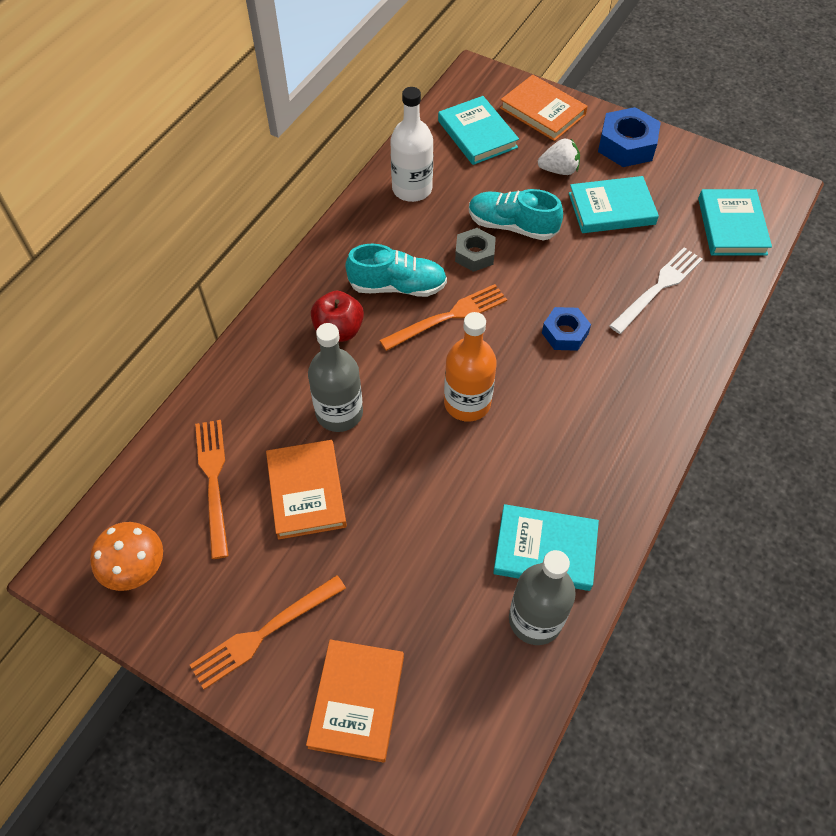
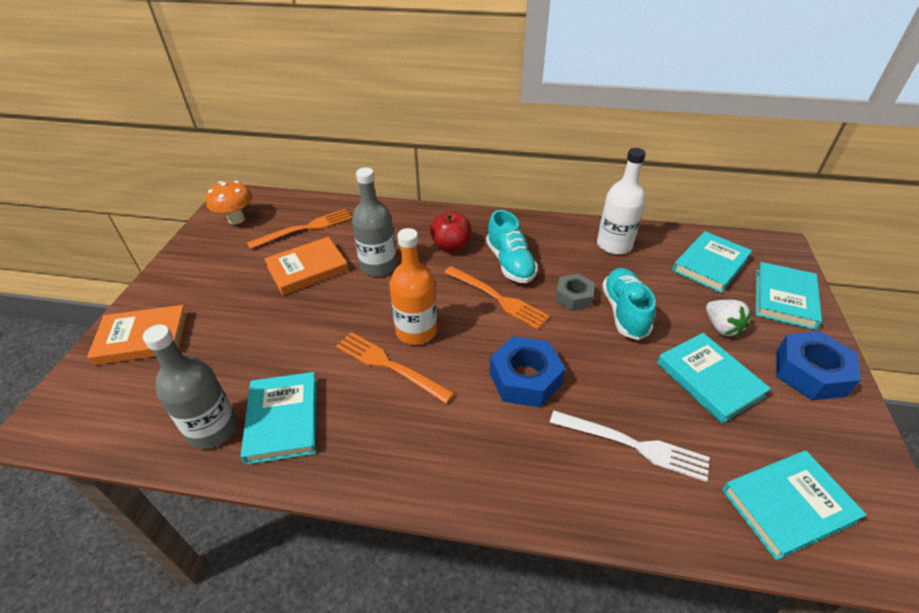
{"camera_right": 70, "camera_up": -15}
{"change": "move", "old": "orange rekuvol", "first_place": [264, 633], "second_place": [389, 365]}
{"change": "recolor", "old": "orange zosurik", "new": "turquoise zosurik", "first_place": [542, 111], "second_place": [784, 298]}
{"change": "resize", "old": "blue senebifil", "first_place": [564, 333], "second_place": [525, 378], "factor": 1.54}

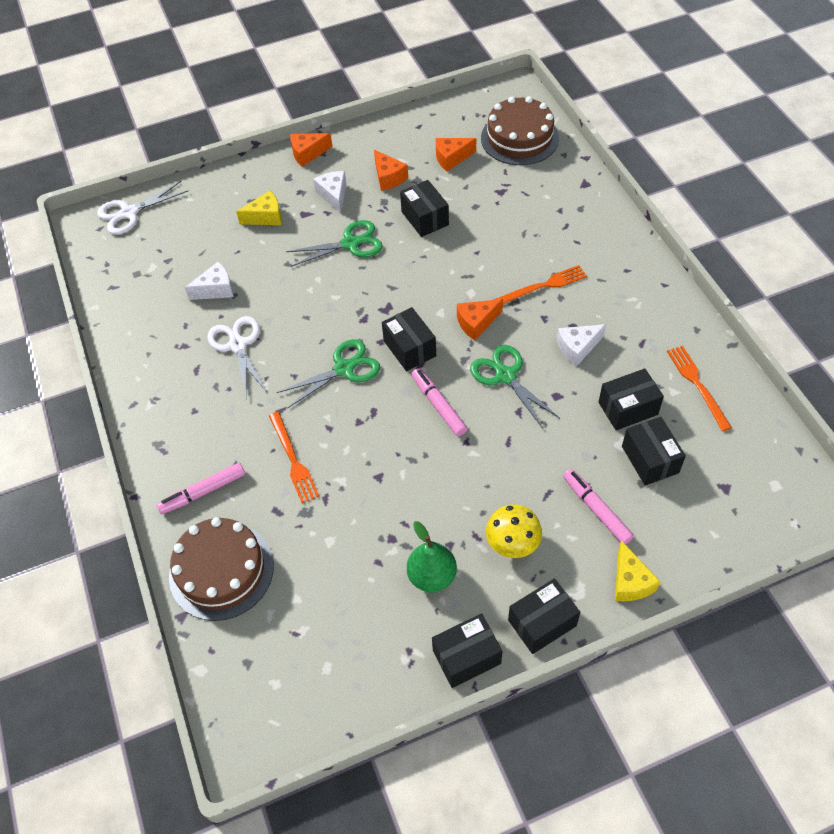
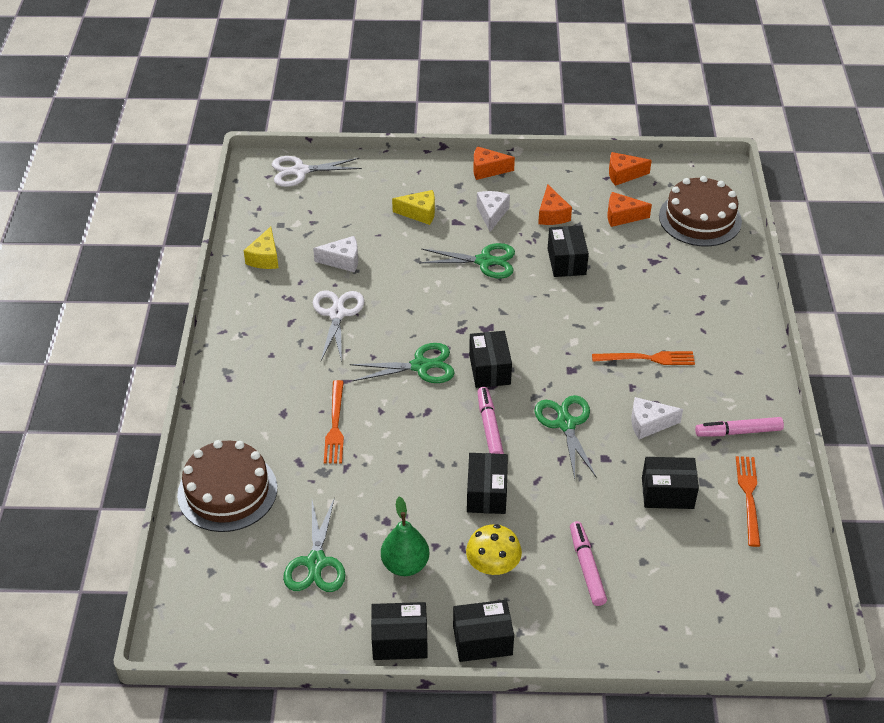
{"camera_right": 20, "camera_up": -10}
{"change": "move", "old": "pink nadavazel", "first_place": [203, 492], "second_place": [738, 432]}
{"change": "move", "old": "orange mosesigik", "first_place": [476, 323], "second_place": [623, 175]}
{"change": "move", "old": "yellow mosesigik", "first_place": [630, 582], "second_place": [265, 258]}
{"change": "move", "old": "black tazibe", "first_place": [650, 459], "second_place": [486, 493]}
{"change": "insert", "new": "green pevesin", "second_place": [316, 562]}

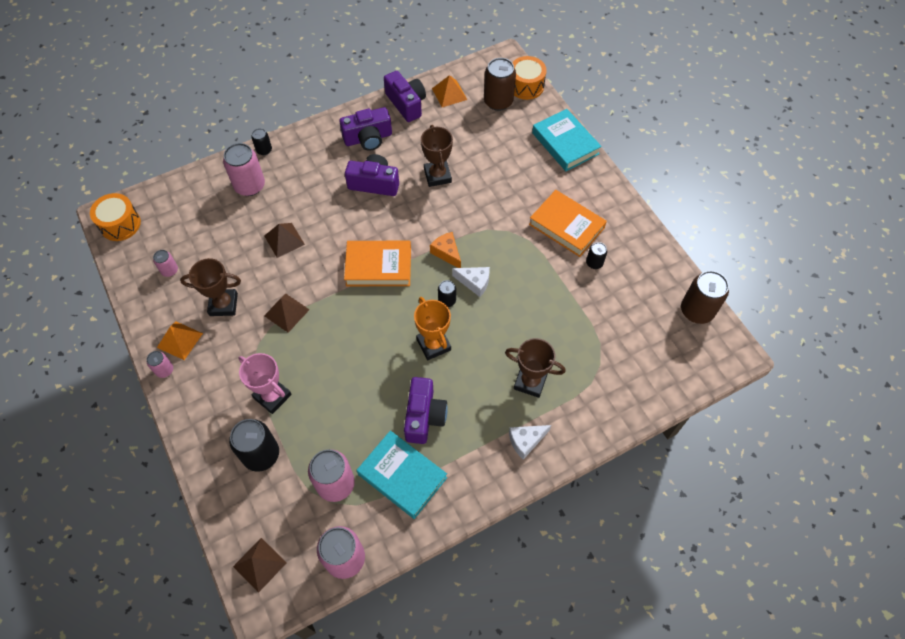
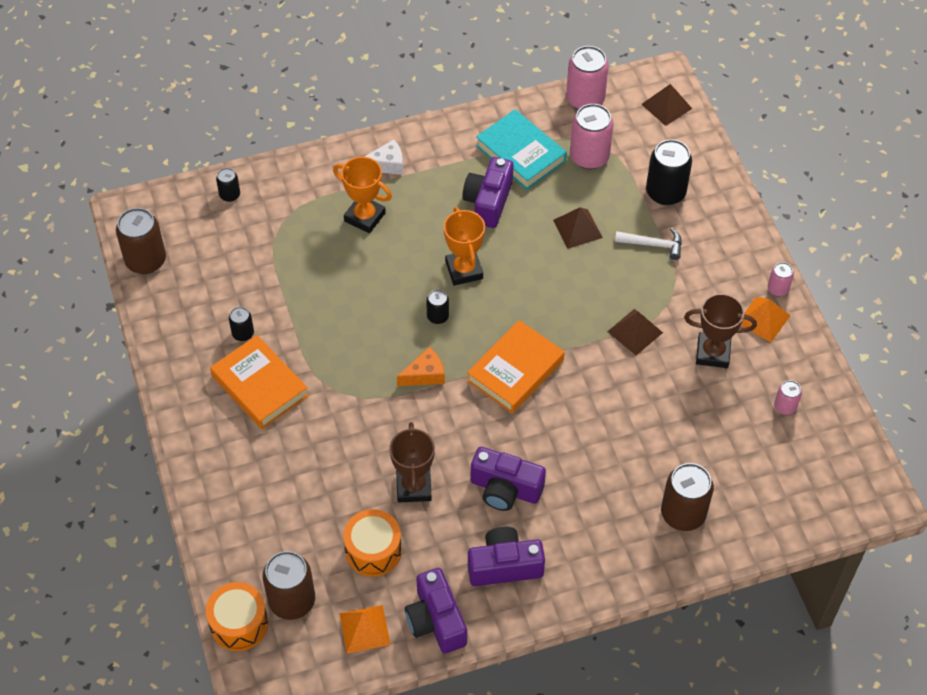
{"camera_right": -170, "camera_up": -5}
{"change": "move", "old": "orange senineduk", "first_place": [120, 224], "second_place": [373, 550]}
{"change": "recolor", "old": "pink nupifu", "new": "brown nupifu", "first_place": [250, 186], "second_place": [683, 513]}
{"change": "replace", "old": "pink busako", "new": "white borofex", "first_place": [272, 396], "second_place": [653, 244]}
{"change": "move", "old": "black nupifu", "first_place": [264, 150], "second_place": [230, 195]}
{"change": "move", "old": "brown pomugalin", "first_place": [284, 240], "second_place": [577, 228]}
{"change": "rotate", "old": "orange zosurik", "first_place": [378, 266], "second_place": [515, 370], "degrees": -60}
{"change": "rotate", "old": "orange mosesigik", "first_place": [447, 253], "second_place": [425, 374], "degrees": -90}
{"change": "delete", "old": "white mosesigik", "first_place": [474, 282]}
{"change": "recolor", "old": "brown busako", "new": "orange busako", "first_place": [530, 382], "second_place": [364, 217]}
{"change": "delete", "old": "turquoise zosurik", "first_place": [565, 143]}

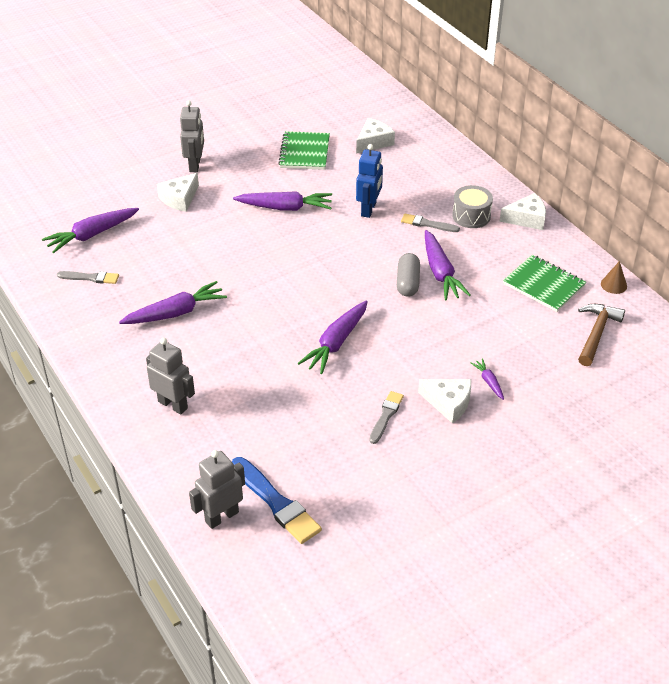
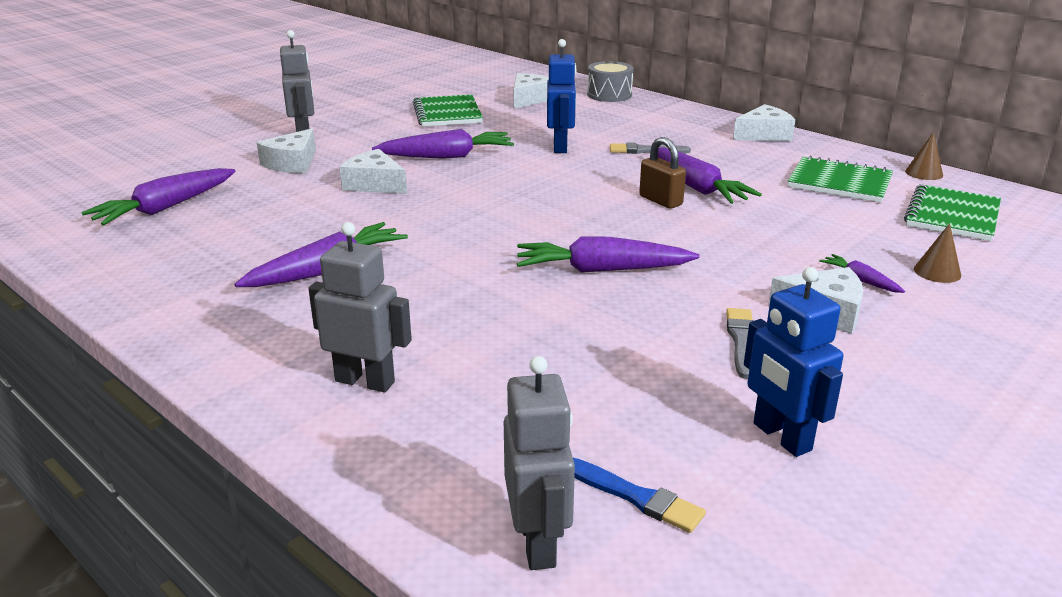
{"camera_right": -15, "camera_up": -15}
{"change": "delete", "old": "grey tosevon", "first_place": [90, 278]}
{"change": "rotate", "old": "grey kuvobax", "first_place": [221, 516], "second_place": [538, 542], "degrees": 135}
{"change": "resize", "old": "blue tosevon", "first_place": [276, 503], "second_place": [636, 497], "factor": 0.59}
{"change": "rotate", "old": "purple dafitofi", "first_place": [336, 343], "second_place": [602, 270], "degrees": 75}
{"change": "replace", "old": "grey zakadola", "new": "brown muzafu", "first_place": [408, 283], "second_place": [660, 200]}
{"change": "move", "old": "grey senineduk", "first_place": [471, 216], "second_place": [609, 95]}
{"change": "replace", "old": "brown borofex", "new": "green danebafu", "first_place": [596, 334], "second_place": [952, 216]}
{"change": "insert", "new": "white mosesigik", "second_place": [374, 184]}
{"change": "insert", "new": "blue kuvobax", "second_place": [781, 437]}
{"change": "insert", "new": "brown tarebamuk", "second_place": [937, 272]}

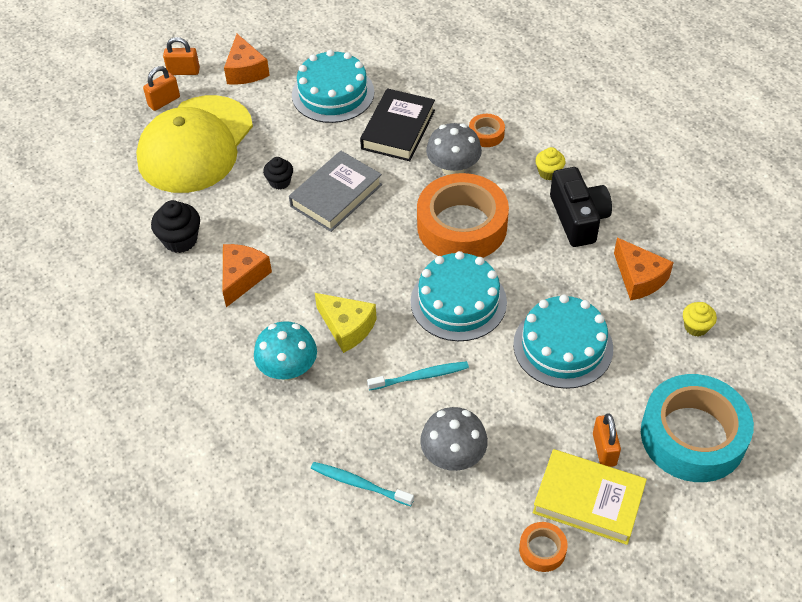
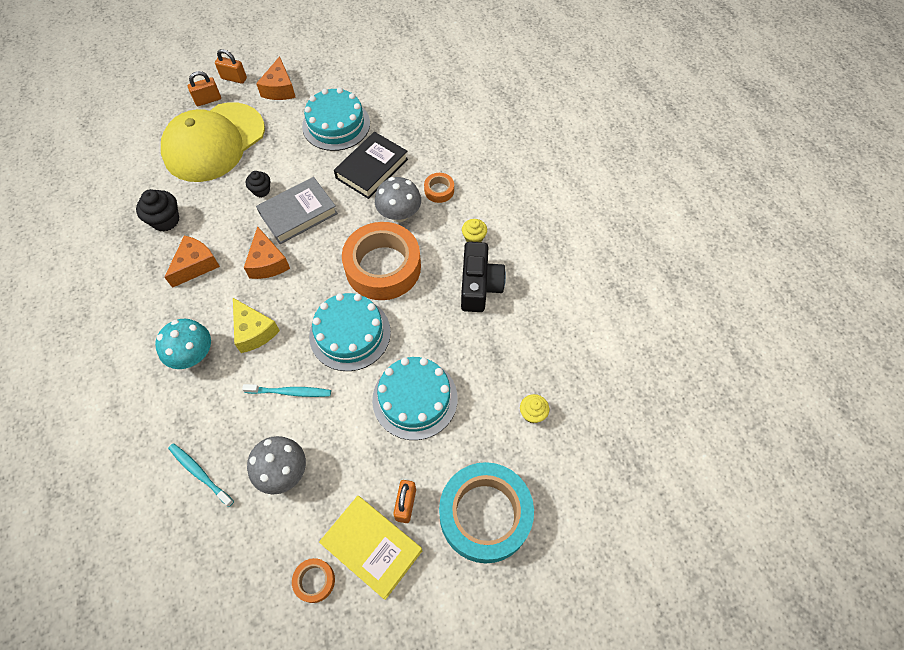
{"camera_right": 15, "camera_up": 10}
{"change": "move", "old": "orange mosesigik", "first_place": [639, 278], "second_place": [267, 262]}

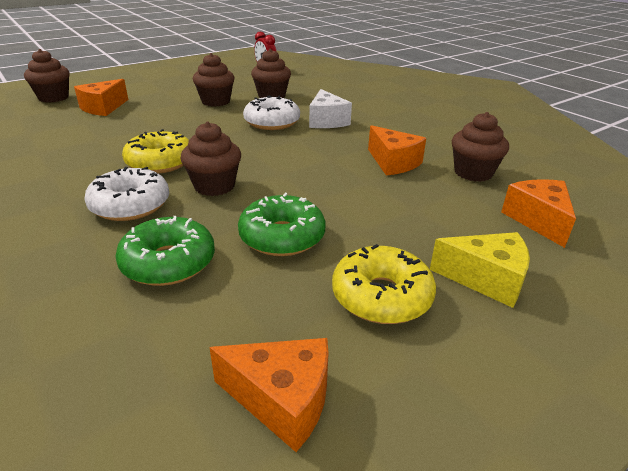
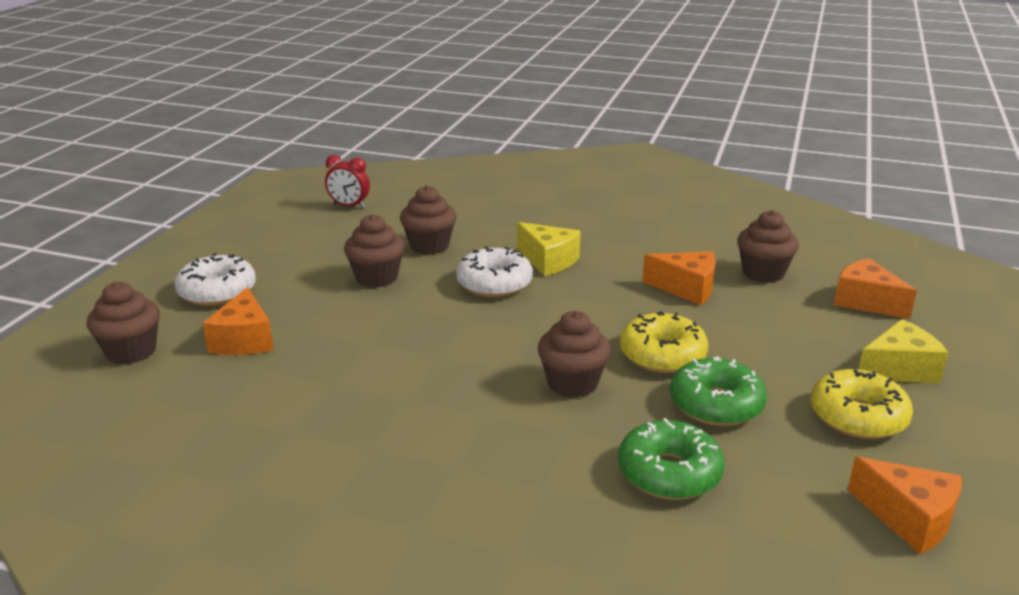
{"camera_right": -35, "camera_up": -5}
{"change": "move", "old": "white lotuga", "first_place": [130, 205], "second_place": [217, 291]}
{"change": "move", "old": "yellow lotuga", "first_place": [160, 162], "second_place": [662, 355]}
{"change": "rotate", "old": "orange mosesigik", "first_place": [282, 400], "second_place": [909, 519], "degrees": 60}
{"change": "recolor", "old": "white mosesigik", "new": "yellow mosesigik", "first_place": [326, 121], "second_place": [548, 261]}

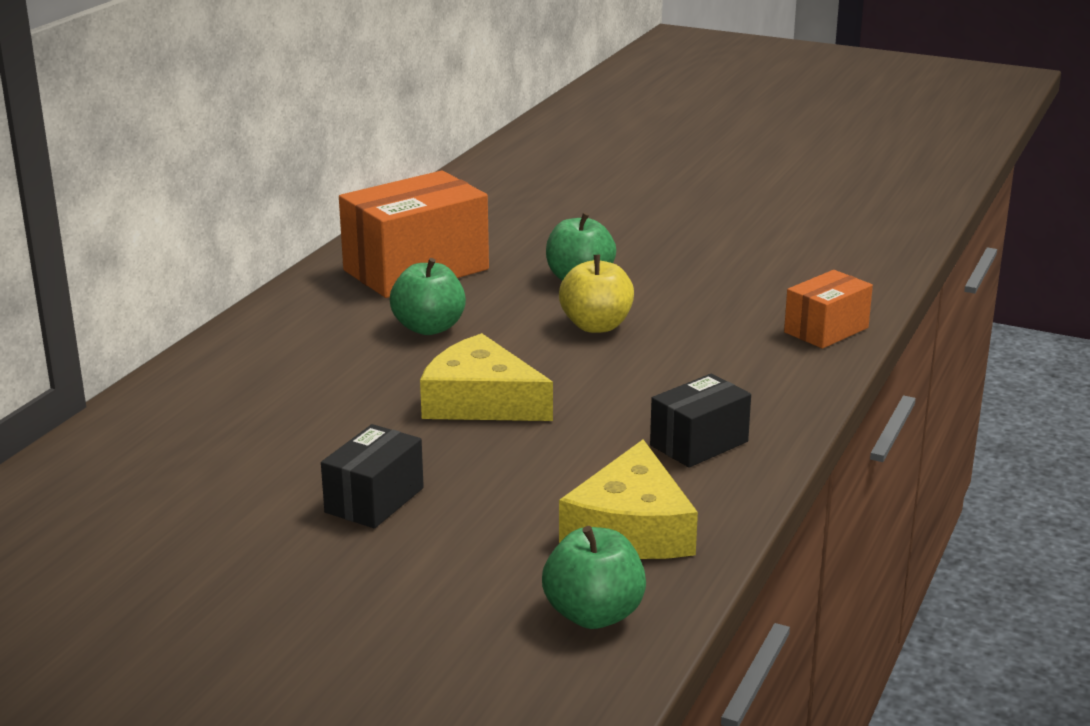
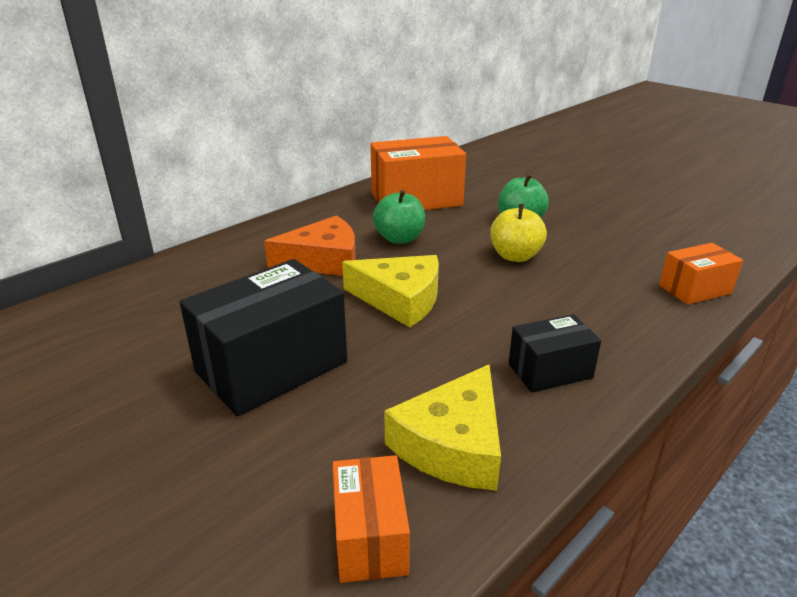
{"camera_right": 20, "camera_up": 5}
{"change": "resize", "old": "black tazibe", "first_place": [374, 500], "second_place": [271, 366], "factor": 1.82}
{"change": "rotate", "old": "yellow mosesigik", "first_place": [480, 401], "second_place": [400, 299], "degrees": 150}
{"change": "replace", "old": "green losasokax", "new": "orange tazibe", "first_place": [594, 614], "second_place": [370, 537]}
{"change": "insert", "new": "orange mosesigik", "second_place": [323, 260]}

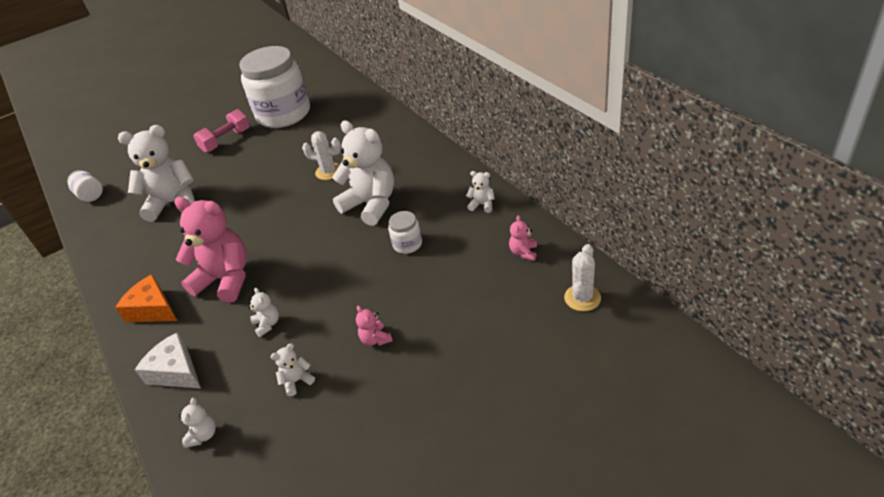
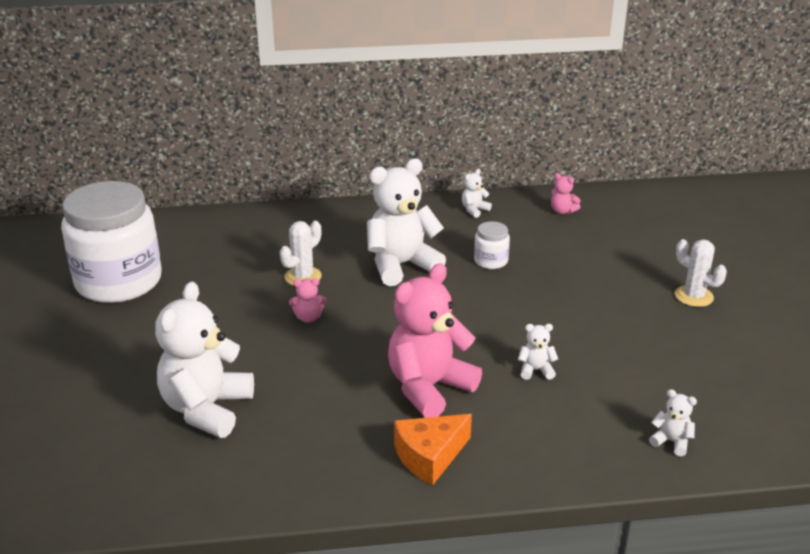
{"camera_right": -70, "camera_up": -10}
{"change": "delete", "old": "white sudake", "first_place": [90, 195]}
{"change": "delete", "old": "white mosesigik", "first_place": [176, 371]}
{"change": "delete", "old": "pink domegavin", "first_place": [226, 140]}
{"change": "delete", "old": "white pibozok", "first_place": [297, 381]}
{"change": "move", "old": "pink pibozok", "first_place": [375, 339], "second_place": [308, 318]}
{"change": "move", "old": "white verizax", "first_place": [582, 298], "second_place": [694, 296]}

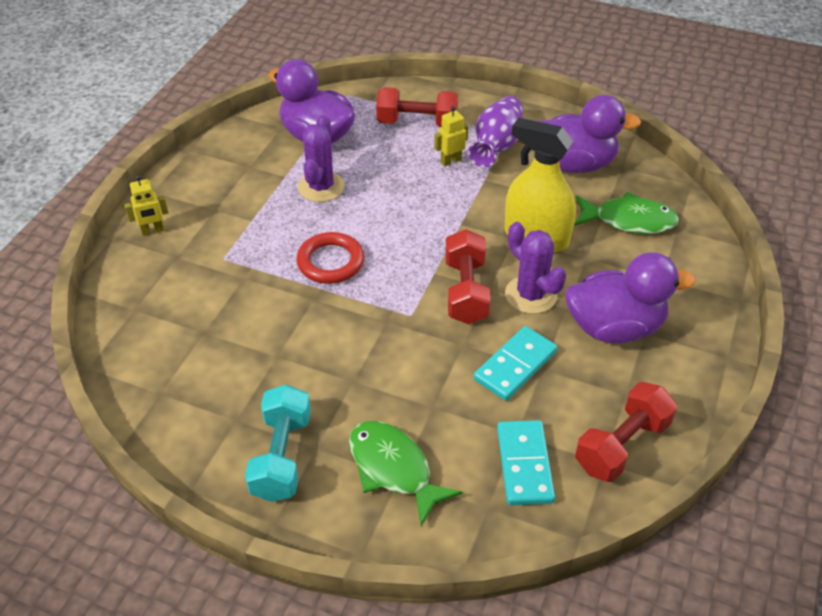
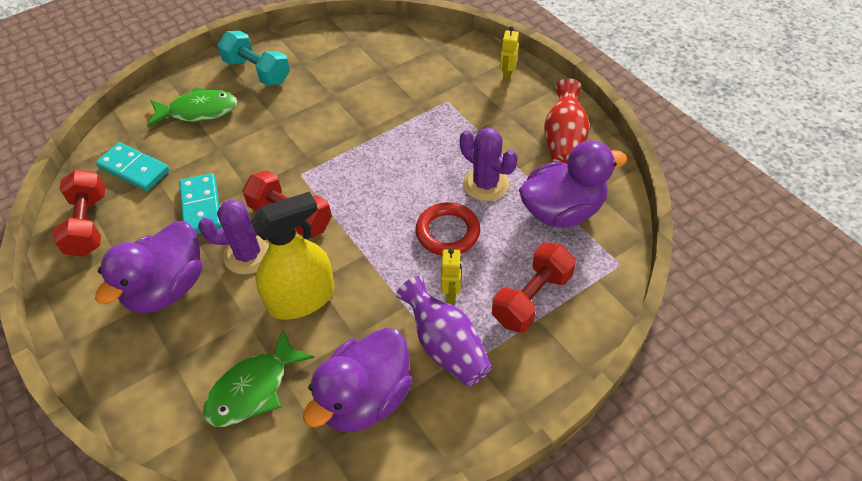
{"camera_right": 125, "camera_up": 5}
{"change": "move", "old": "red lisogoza", "first_place": [330, 262], "second_place": [447, 232]}
{"change": "insert", "new": "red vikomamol", "second_place": [564, 141]}

